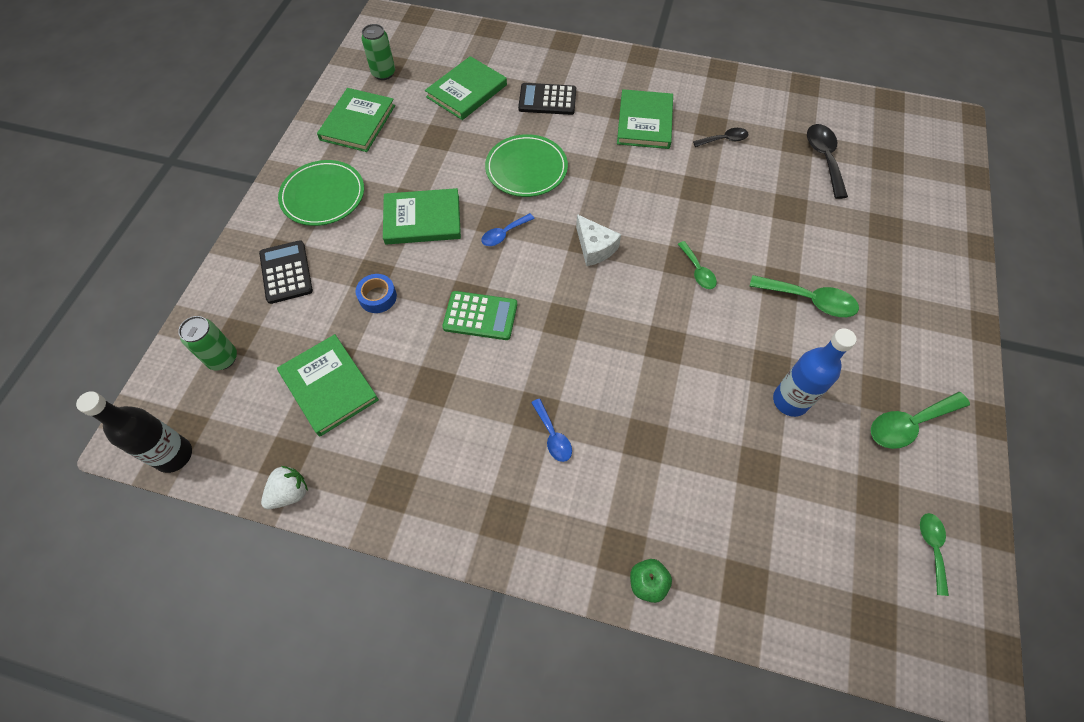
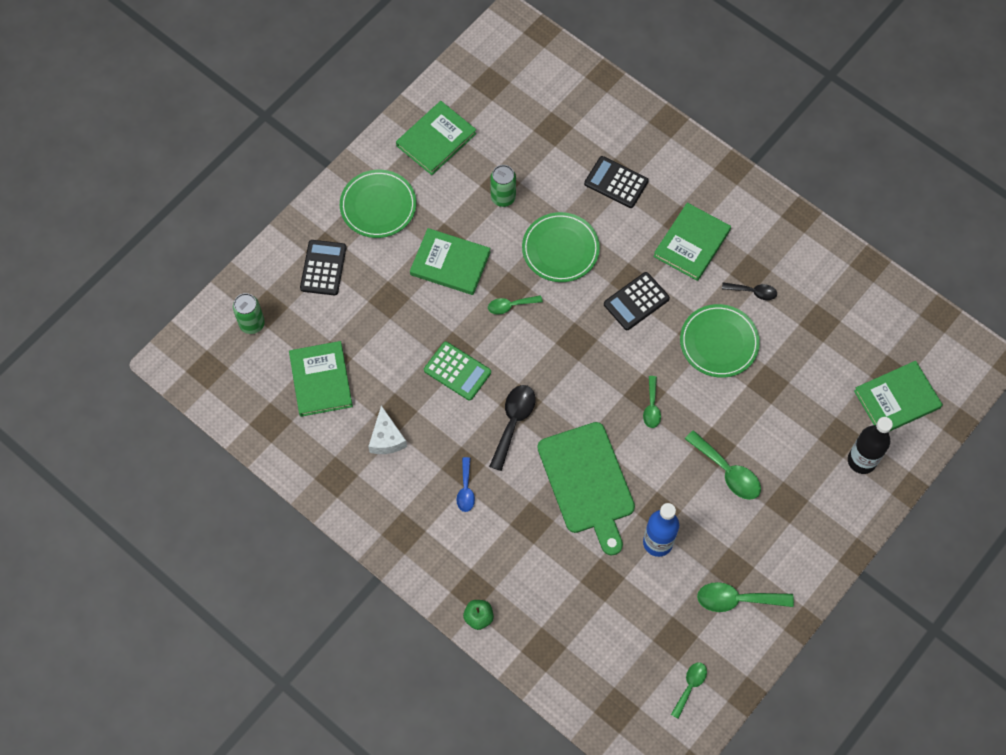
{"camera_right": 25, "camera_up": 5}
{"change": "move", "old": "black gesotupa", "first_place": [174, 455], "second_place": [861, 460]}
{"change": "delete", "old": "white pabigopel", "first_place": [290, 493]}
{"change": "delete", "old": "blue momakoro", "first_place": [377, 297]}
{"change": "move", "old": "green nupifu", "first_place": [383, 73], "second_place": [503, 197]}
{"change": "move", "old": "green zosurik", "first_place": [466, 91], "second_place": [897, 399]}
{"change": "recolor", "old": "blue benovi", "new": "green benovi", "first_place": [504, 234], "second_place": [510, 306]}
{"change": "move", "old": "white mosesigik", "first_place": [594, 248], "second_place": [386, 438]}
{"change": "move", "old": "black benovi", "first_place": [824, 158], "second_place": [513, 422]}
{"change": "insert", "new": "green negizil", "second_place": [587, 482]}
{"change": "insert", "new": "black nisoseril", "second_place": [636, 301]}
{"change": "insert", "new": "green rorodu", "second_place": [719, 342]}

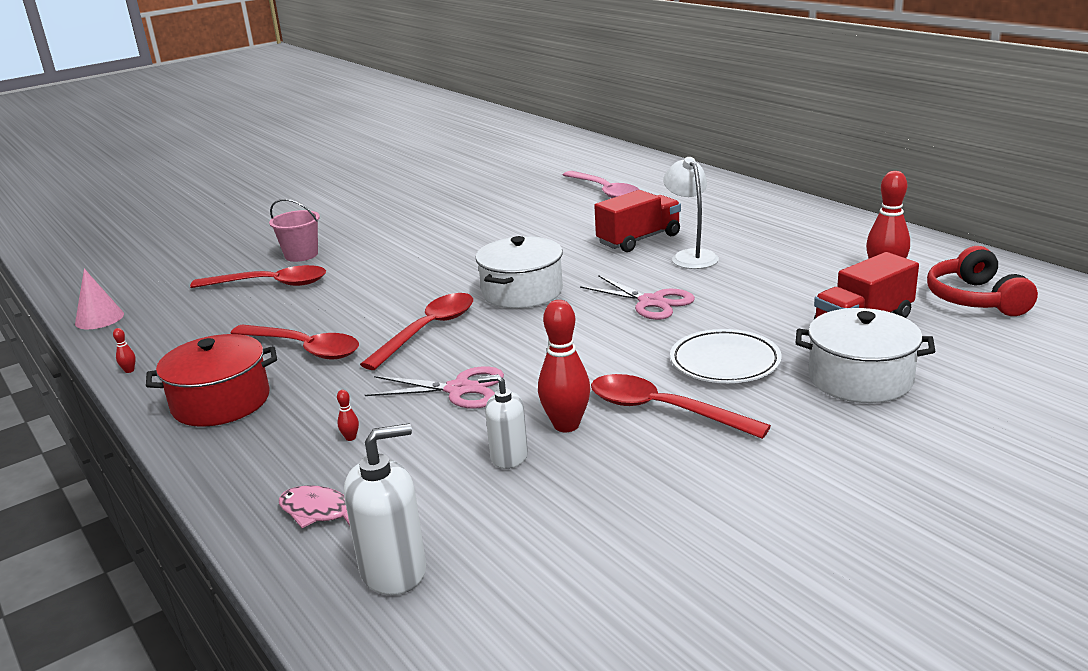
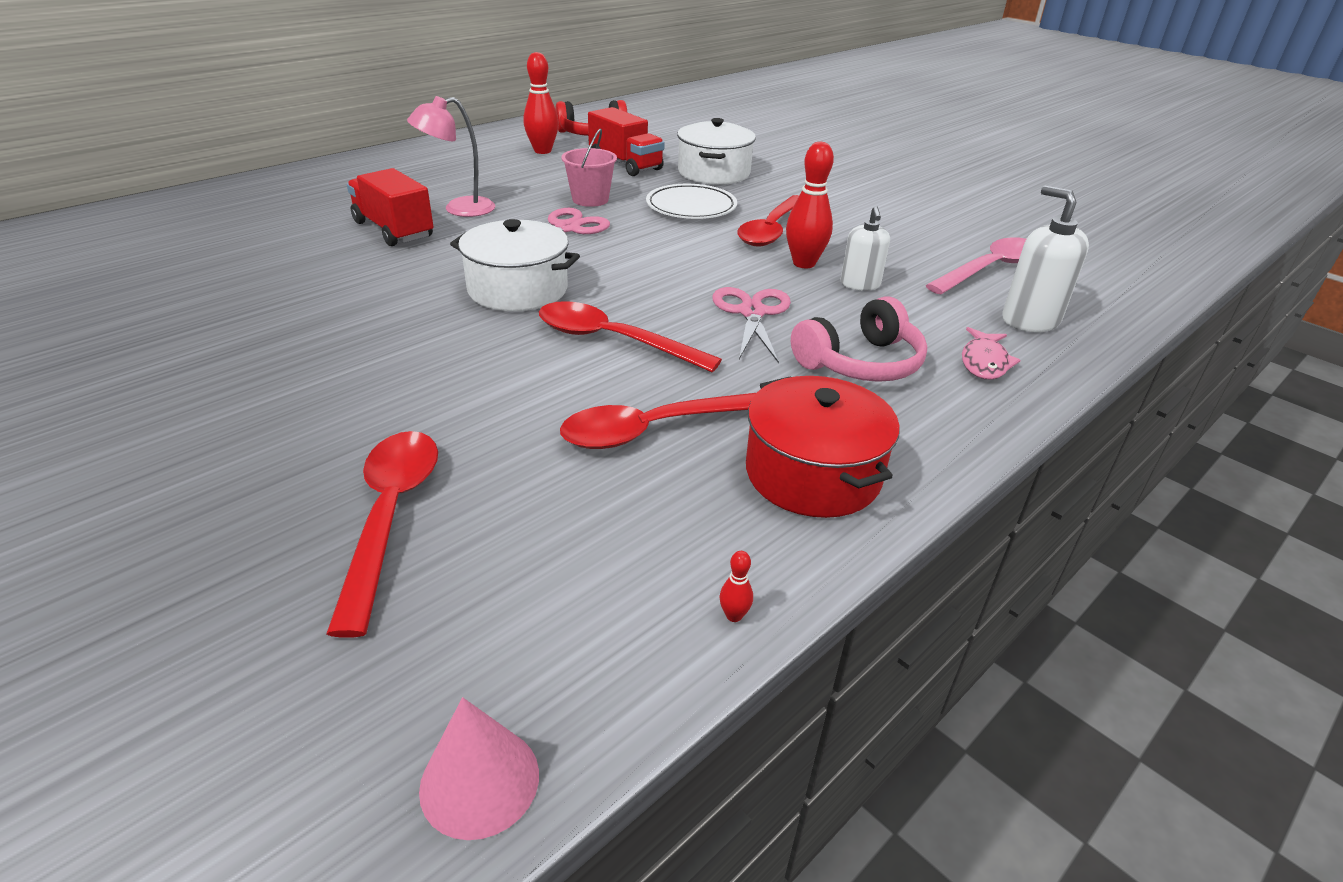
{"camera_right": -100, "camera_up": 10}
{"change": "rotate", "old": "red benovi", "first_place": [304, 348], "second_place": [656, 429], "degrees": -135}
{"change": "move", "old": "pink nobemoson", "first_place": [301, 255], "second_place": [590, 199]}
{"change": "replace", "old": "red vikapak", "new": "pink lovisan", "first_place": [350, 438], "second_place": [860, 363]}
{"change": "move", "old": "pink benovi", "first_place": [605, 192], "second_place": [990, 269]}
{"change": "recolor", "old": "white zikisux", "new": "pink zikisux", "first_place": [691, 256], "second_place": [459, 209]}

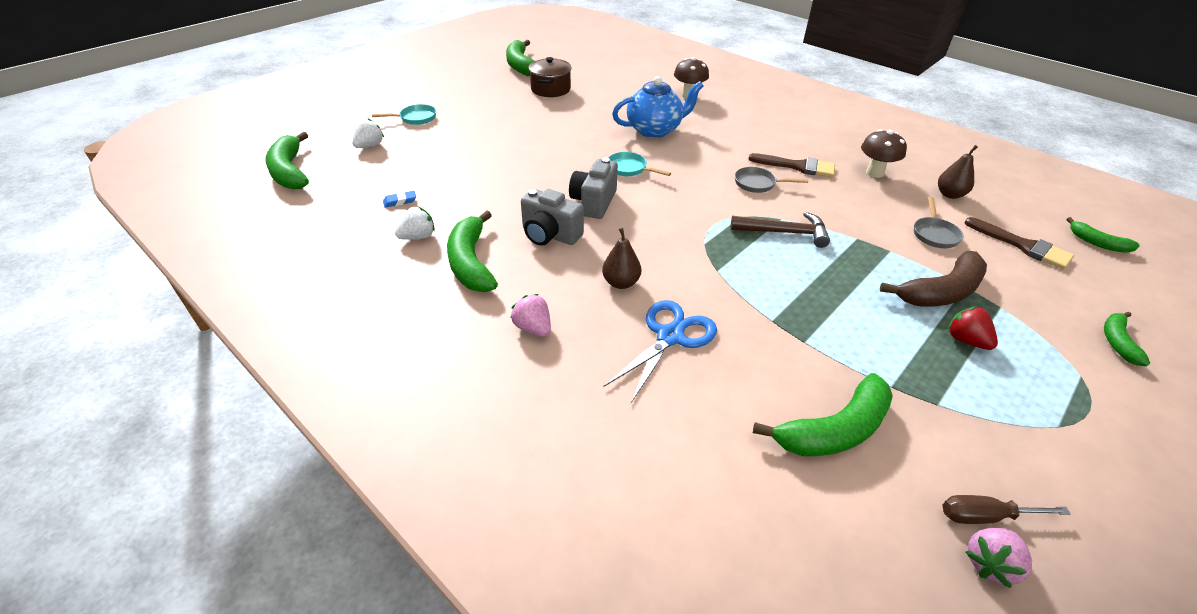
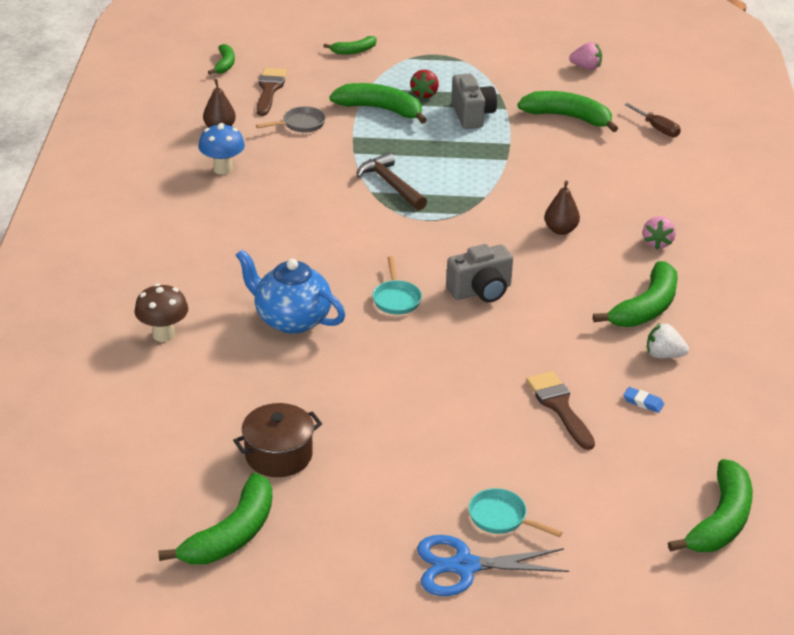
{"camera_right": -130, "camera_up": -5}
{"change": "delete", "old": "white pabigopel", "first_place": [370, 146]}
{"change": "move", "old": "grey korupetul", "first_place": [550, 235], "second_place": [472, 115]}
{"change": "move", "old": "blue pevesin", "first_place": [670, 336], "second_place": [464, 566]}
{"change": "delete", "old": "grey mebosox", "first_place": [758, 184]}
{"change": "move", "old": "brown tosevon", "first_place": [797, 166], "second_place": [559, 407]}
{"change": "recolor", "old": "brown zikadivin", "new": "blue zikadivin", "first_place": [874, 173], "second_place": [222, 169]}
{"change": "recolor", "old": "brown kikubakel", "new": "green kikubakel", "first_place": [941, 292], "second_place": [380, 109]}
{"change": "move", "old": "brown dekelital", "first_place": [985, 516], "second_place": [657, 128]}

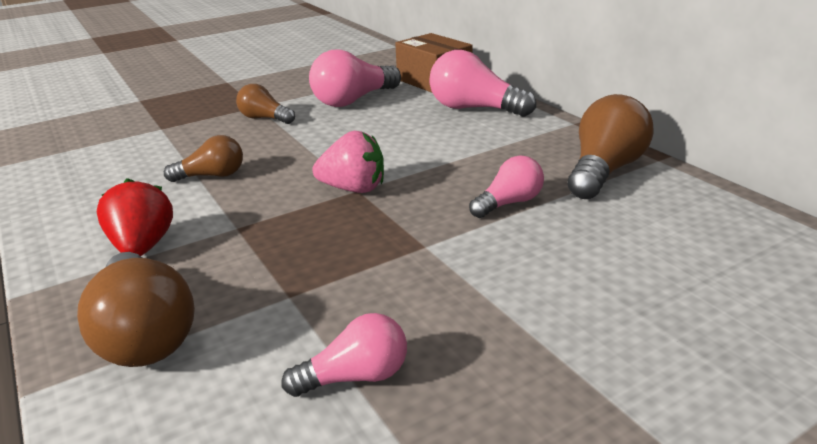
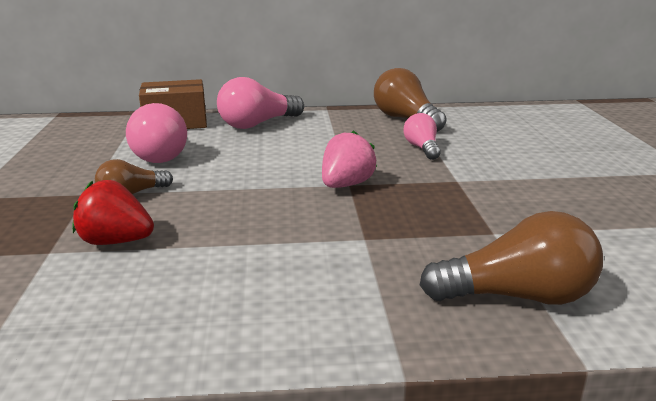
{"camera_right": -65, "camera_up": -5}
{"change": "move", "old": "red pabigopel", "first_place": [143, 247], "second_place": [116, 241]}
{"change": "delete", "old": "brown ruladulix", "first_place": [212, 176]}
{"change": "delete", "old": "pink ruladulix", "first_place": [355, 377]}

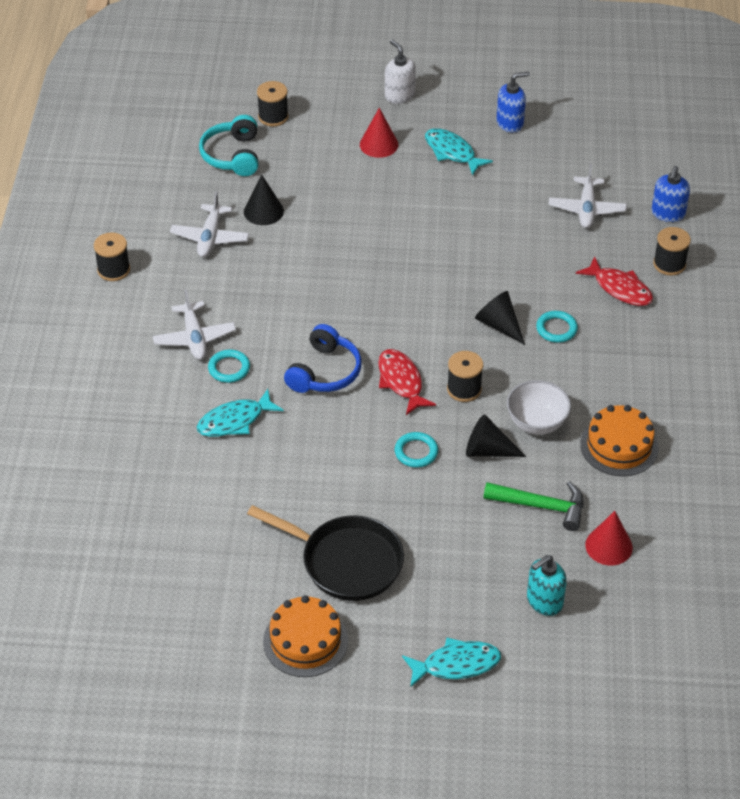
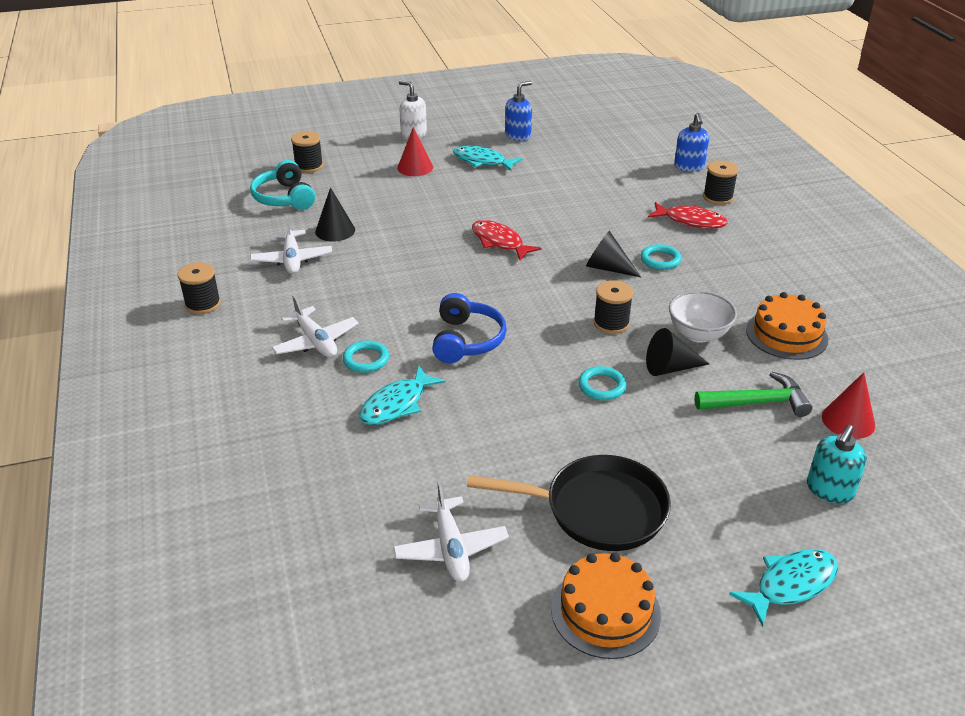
{"camera_right": -20, "camera_up": -10}
{"change": "move", "old": "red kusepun", "first_place": [401, 381], "second_place": [499, 242]}
{"change": "move", "old": "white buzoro", "first_place": [586, 209], "second_place": [451, 548]}

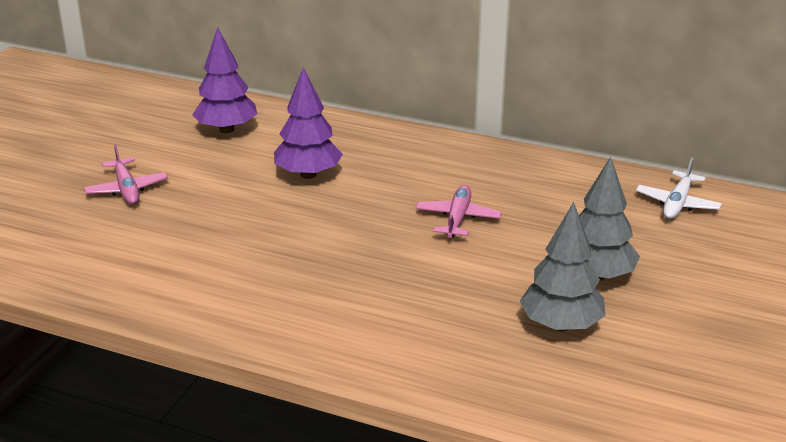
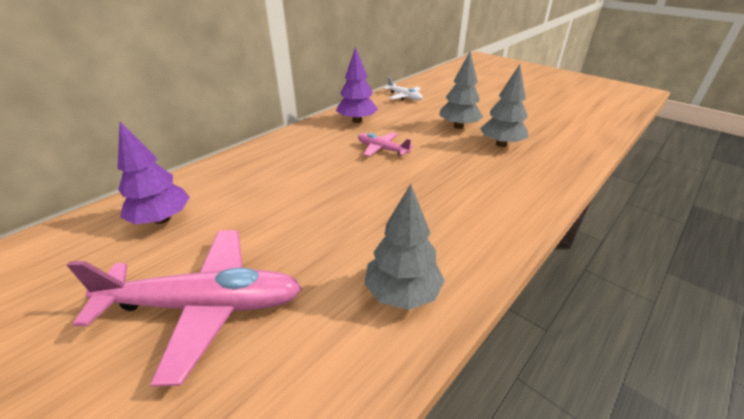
{"camera_right": -70, "camera_up": 5}
{"change": "resize", "old": "pink buzoro", "first_place": [127, 189], "second_place": [204, 306], "factor": 1.99}
{"change": "move", "old": "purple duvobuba", "first_place": [308, 175], "second_place": [357, 121]}
{"change": "insert", "new": "grey duvobuba", "second_place": [402, 293]}

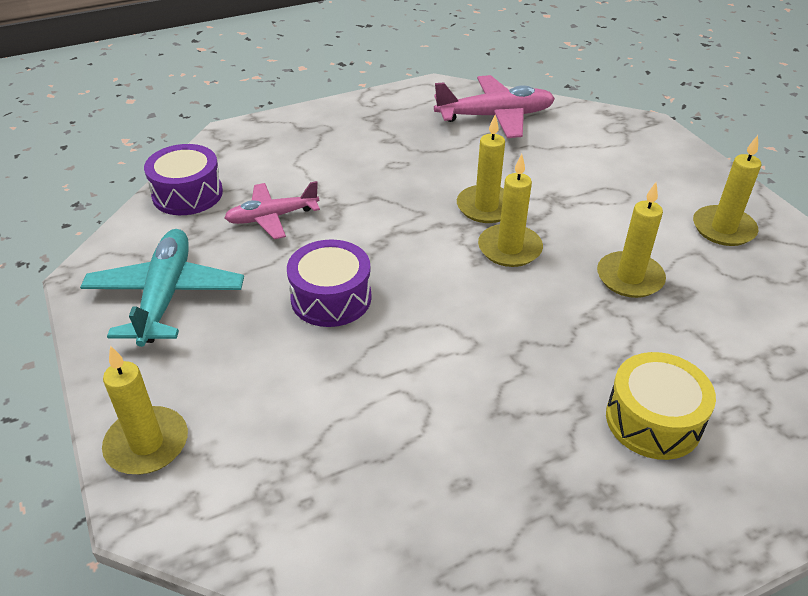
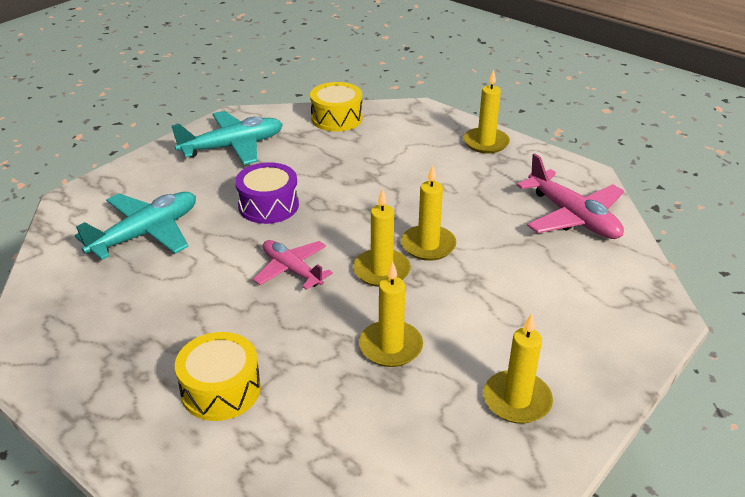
{"camera_right": 65, "camera_up": -5}
{"change": "move", "old": "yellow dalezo", "first_place": [147, 444], "second_place": [486, 143]}
{"change": "recolor", "old": "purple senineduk", "new": "yellow senineduk", "first_place": [187, 194], "second_place": [336, 118]}
{"change": "move", "old": "pink buzoro", "first_place": [272, 217], "second_place": [292, 270]}
{"change": "insert", "new": "turquoise buzoro", "second_place": [146, 233]}

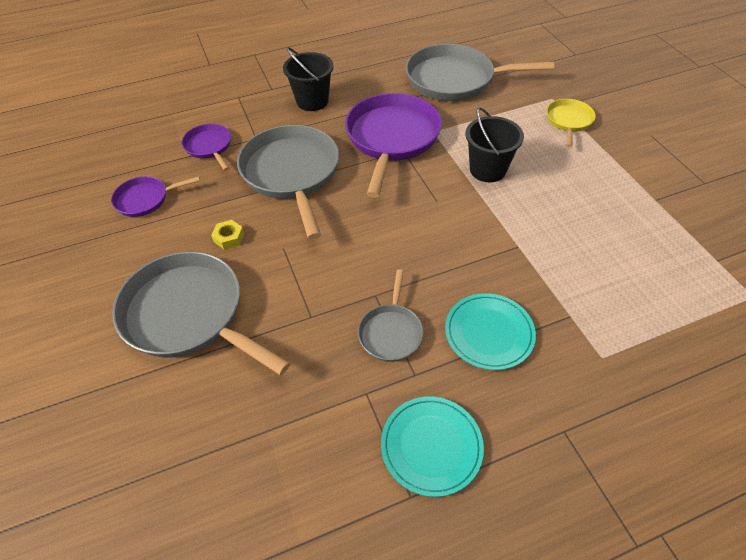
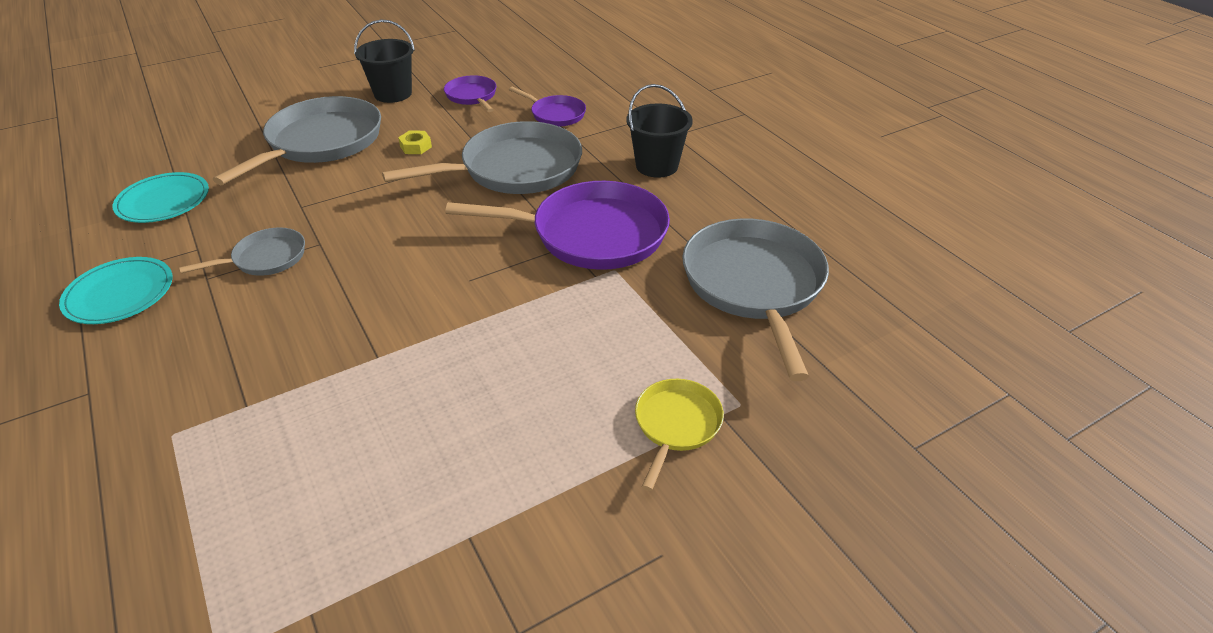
{"camera_right": 80, "camera_up": -10}
{"change": "rotate", "old": "purple mebosox", "first_place": [209, 147], "second_place": [555, 114], "degrees": 75}
{"change": "rotate", "old": "grey mebosox", "first_place": [391, 332], "second_place": [266, 258], "degrees": 150}
{"change": "move", "old": "turquoise rorodu", "first_place": [489, 333], "second_place": [163, 201]}
{"change": "move", "old": "black nobemoson", "first_place": [487, 170], "second_place": [393, 94]}
{"change": "rotate", "old": "yellow mebosox", "first_place": [568, 121], "second_place": [676, 425], "degrees": -75}

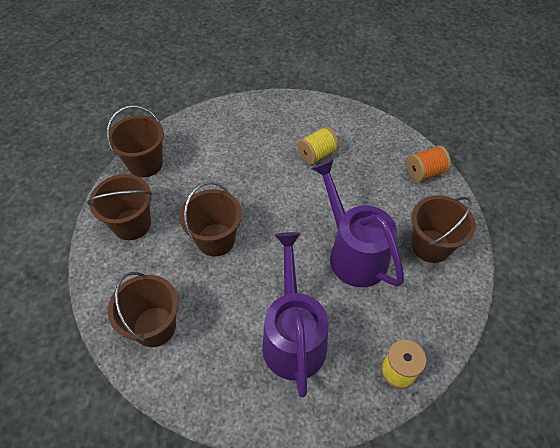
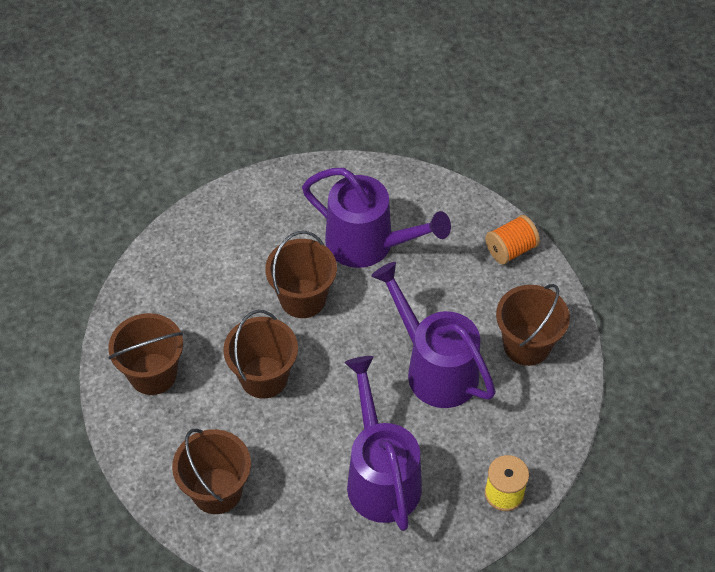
{"camera_right": -10, "camera_up": 0}
{"change": "move", "old": "brown nobemoson", "first_place": [145, 164], "second_place": [303, 298]}
{"change": "replace", "old": "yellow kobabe", "new": "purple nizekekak", "first_place": [317, 154], "second_place": [369, 244]}

